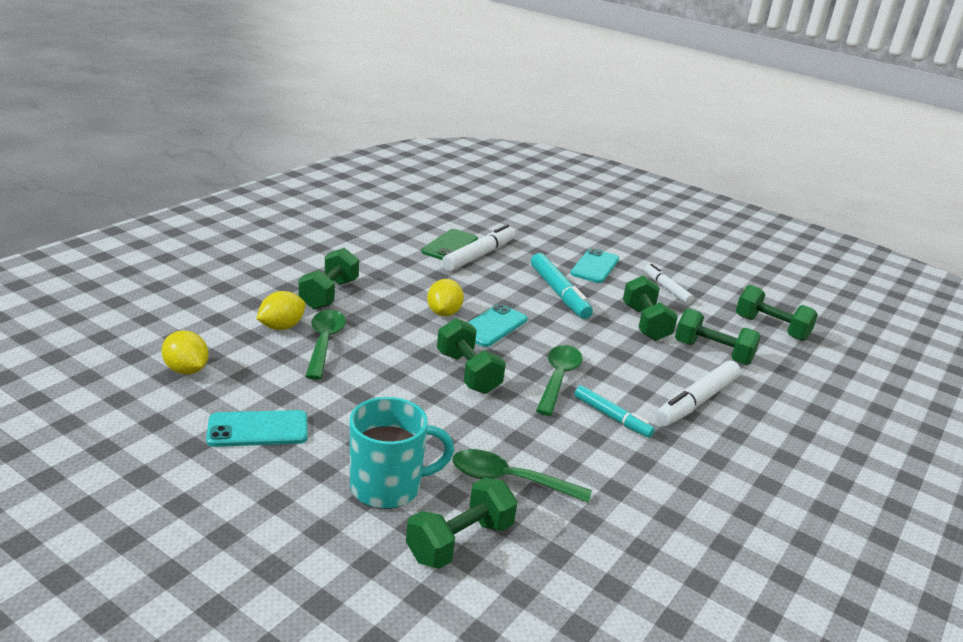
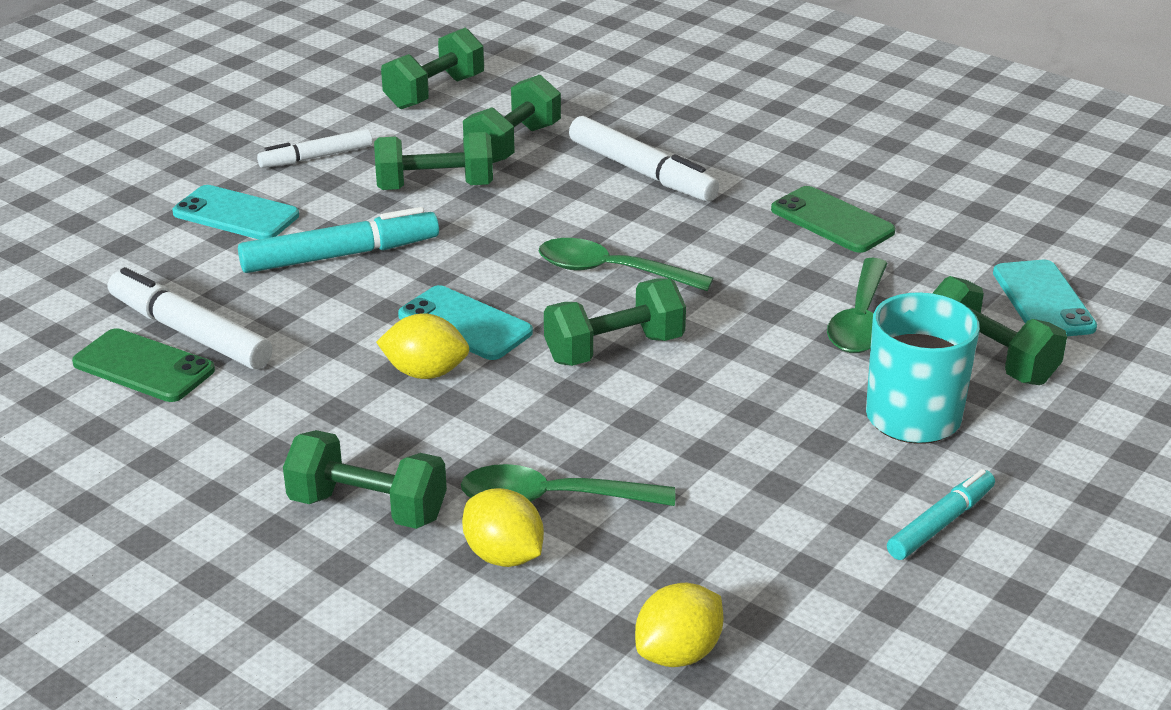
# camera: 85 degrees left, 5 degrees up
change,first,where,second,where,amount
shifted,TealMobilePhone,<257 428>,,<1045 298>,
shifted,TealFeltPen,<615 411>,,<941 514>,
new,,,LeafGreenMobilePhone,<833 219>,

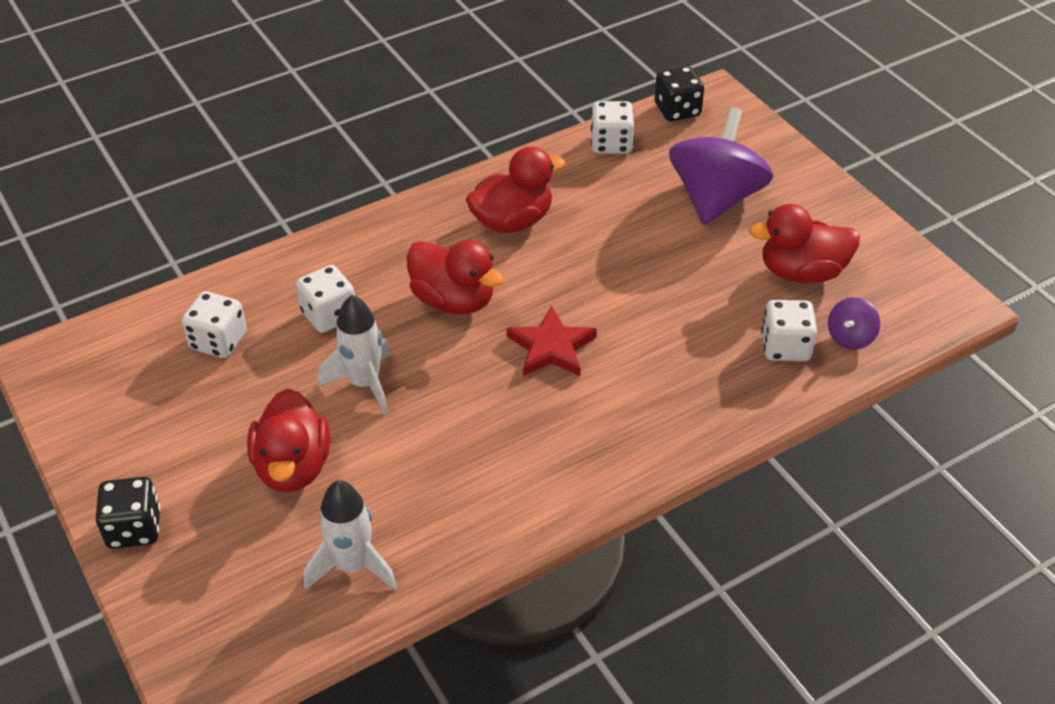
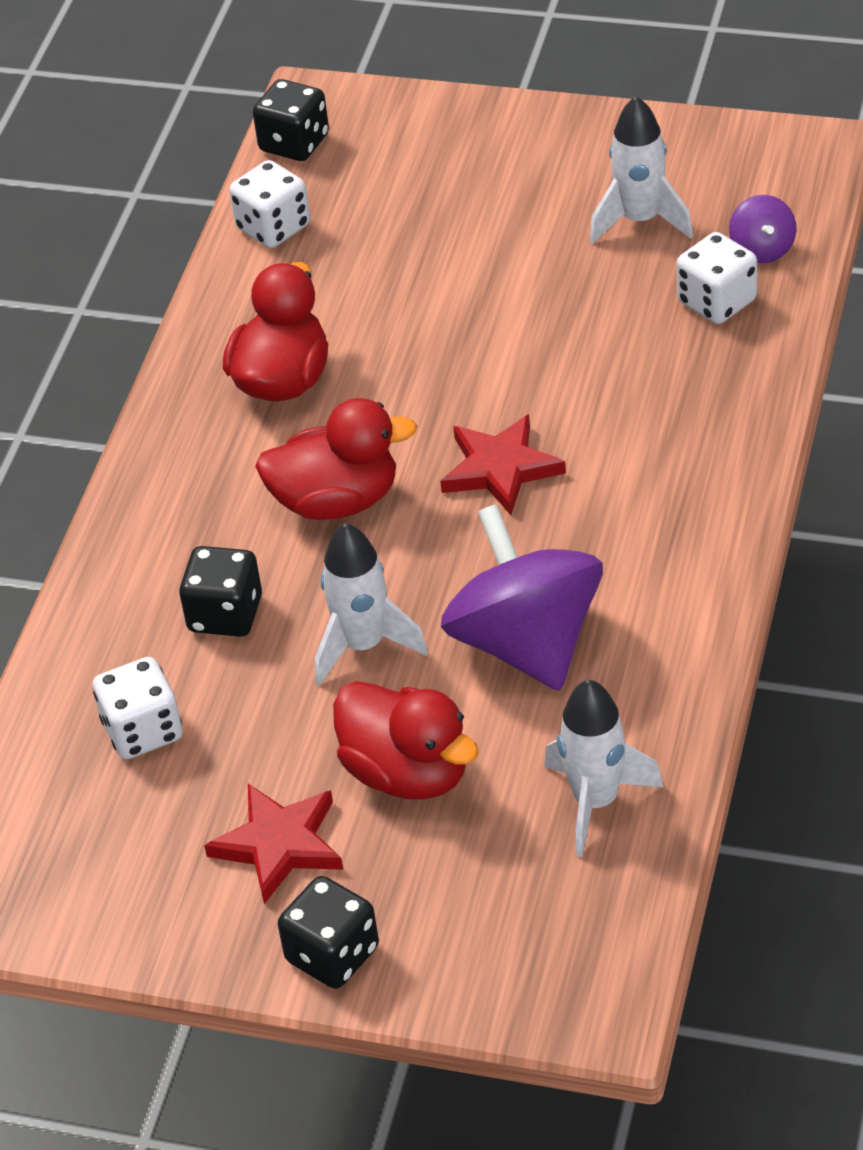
# camera: 40 degrees left, 0 degrees up
change,first,where,second,where,amount
repainted,PureWhiteGameDie,<325 299>,BlackGameDie,<220 591>,
shifted,VioletSpinningTop,<721 166>,,<522 597>,
swapped,RedDuck,<804 243>,PureWhiteRocket,<641 170>,
new,,,RedStarShape,<273 844>,

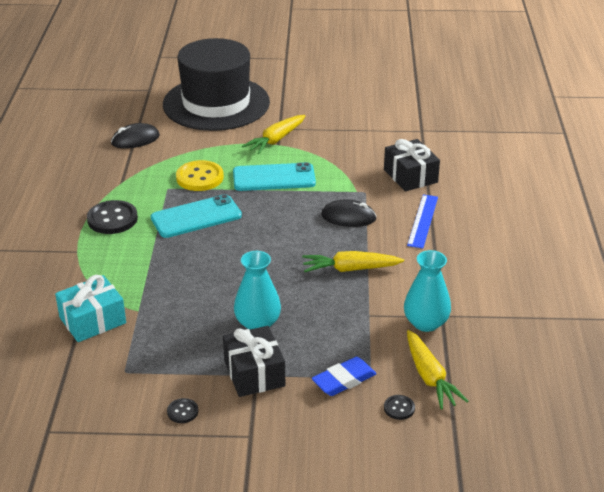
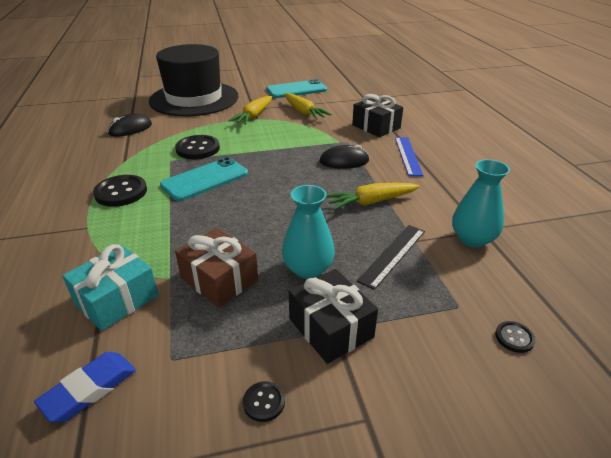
# camera: 15 degrees left, 0 degrees up
change,first,where,second,where,amount
repainted,YellowShirtButton,<200 175>,BlackShirtButton,<197 147>,
shifted,TealMobilePhone,<274 176>,,<296 88>,
shifted,BluePencilEraser,<344 376>,,<85 387>,
shifted,YellowRootVegetable,<438 369>,,<308 106>,
new,,,RussetGift,<216 267>,
new,,,BlackMeasuringStick,<391 257>,

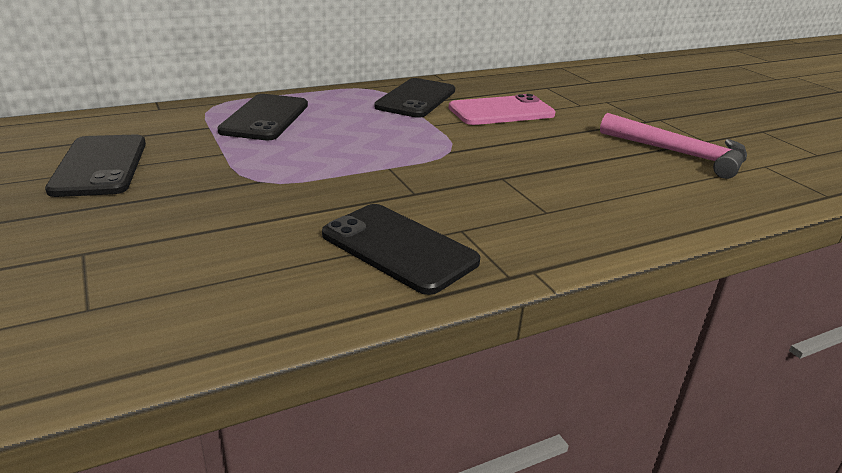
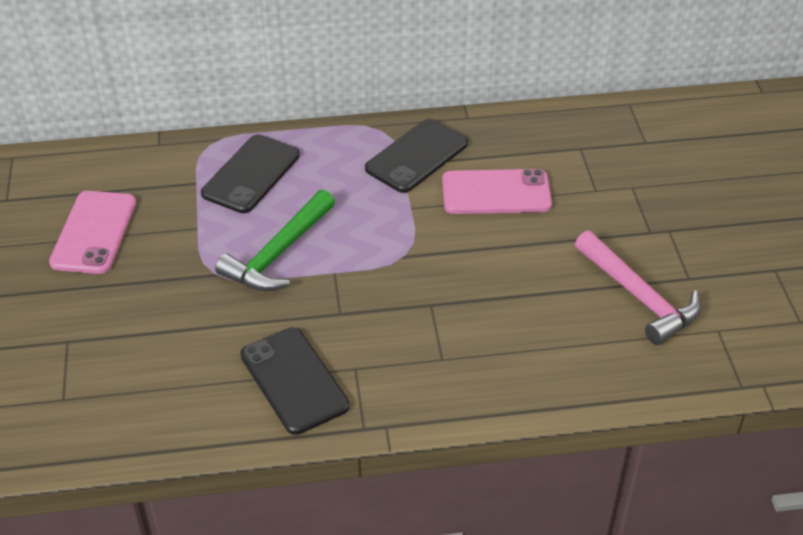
# camera: 20 degrees right, 15 degrees up
change,first,where,second,where,amount
repainted,BlackMobilePhone,<95 166>,PinkMobilePhone,<92 232>,
new,,,LeafGreenHammer,<275 240>,

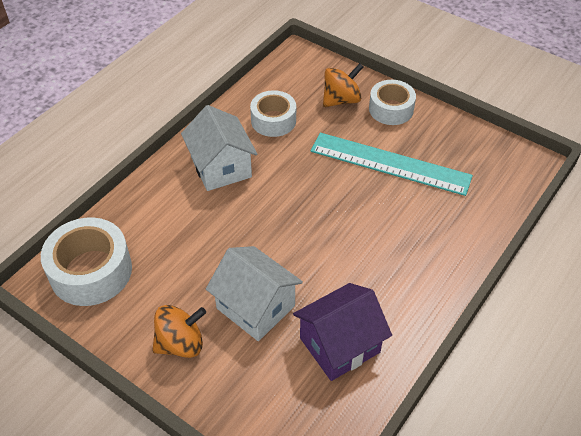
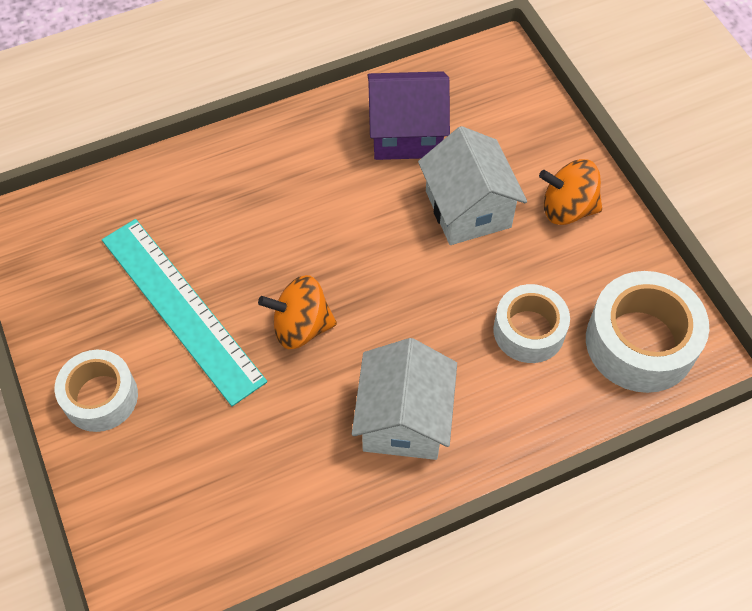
# camera: 150 degrees left, 10 degrees up
change,first,where,second,where,amount
shifted,PureWhiteTape,<273 113>,,<531 323>,
shifted,BrightOrangeSpinningTop,<343 85>,,<297 312>,

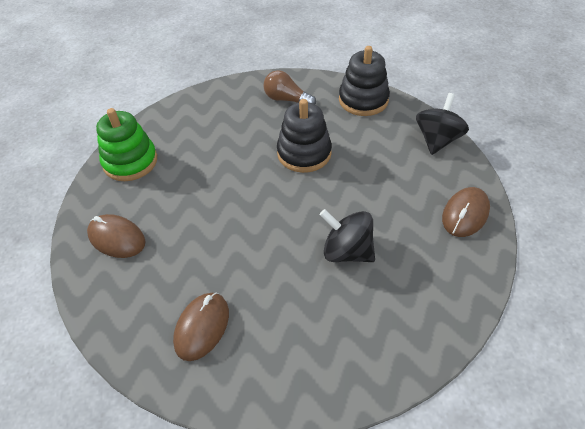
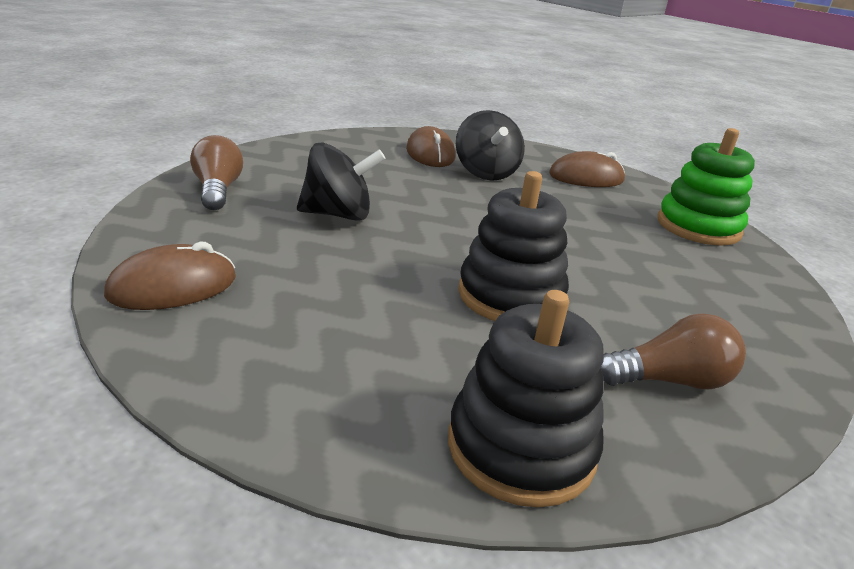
# camera: 140 degrees right, 20 degrees down
change,first,where,second,where,amount
shifted,BlackSpinningTop,<442 124>,,<490 145>,
rotated,RussetPcMouse,<466 212>,,<170 275>,60 degrees clockwise
new,,,RussetLightbulb,<216 172>,

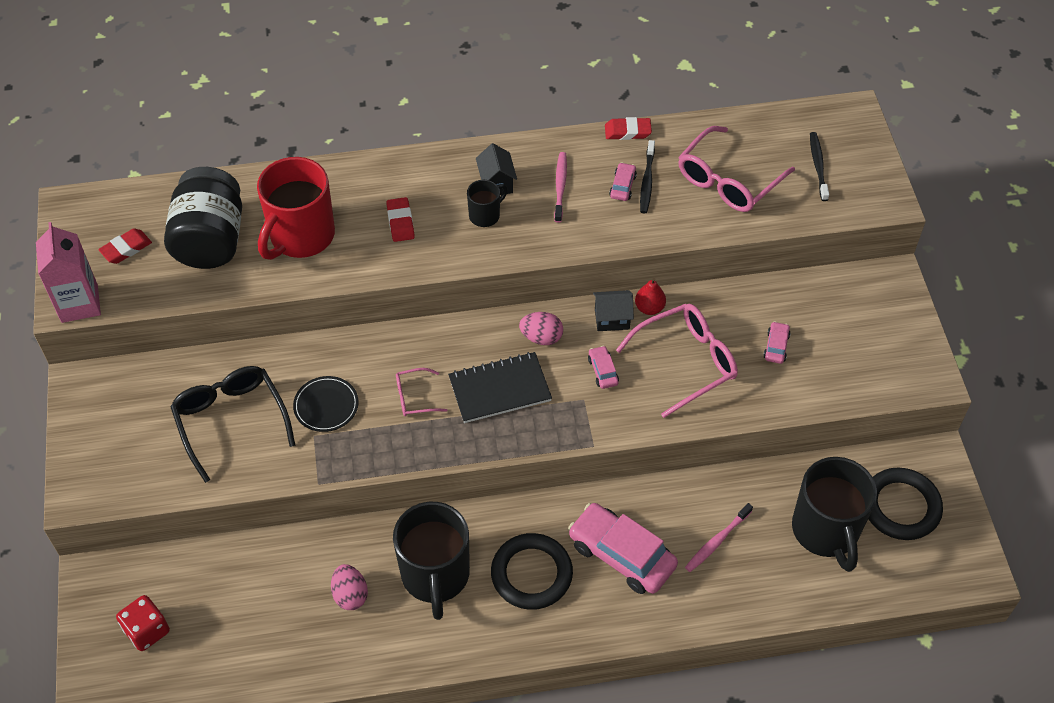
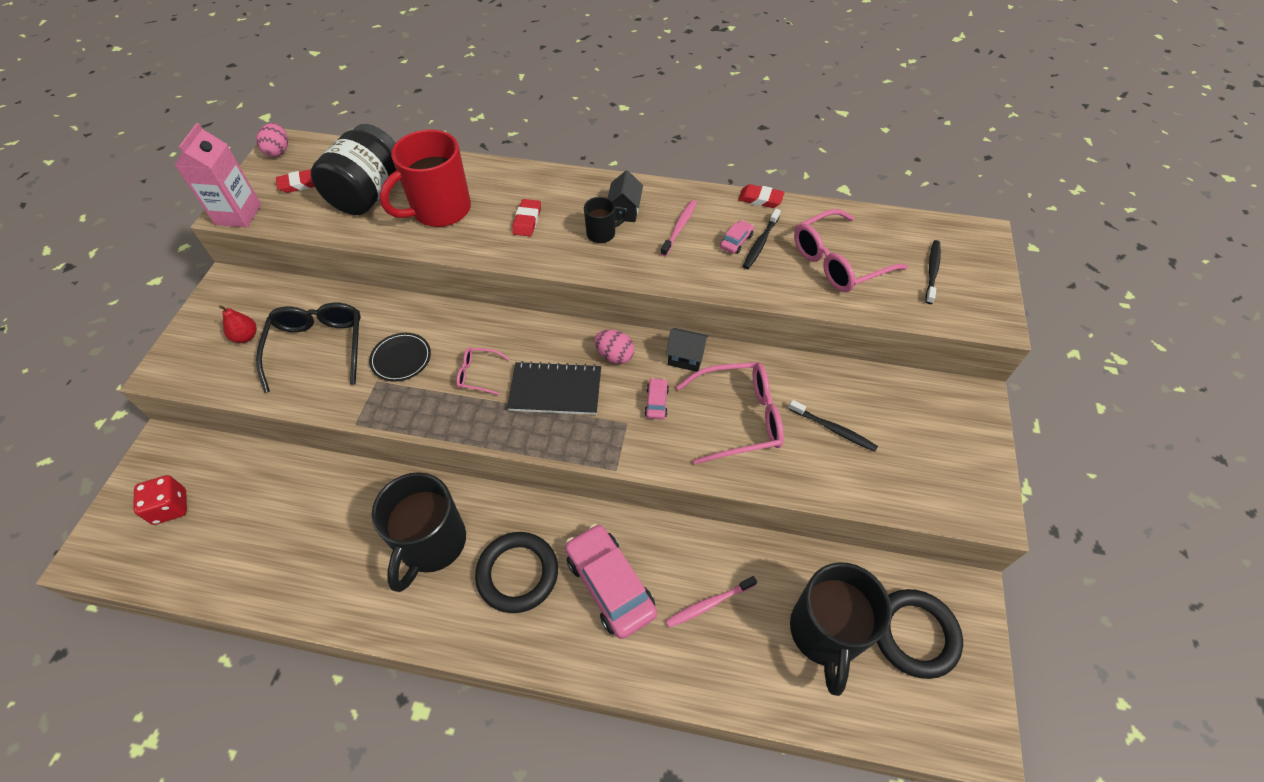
# camera: 20 degrees right, 0 degrees up
change,first,where,second,where,amount
shifted,PinkEgg,<349 587>,,<272 140>,
shifted,RedToyPear,<650 296>,,<238 324>,
swapped,PinkToyCar,<777 342>,BlackDentalBrush,<833 426>,

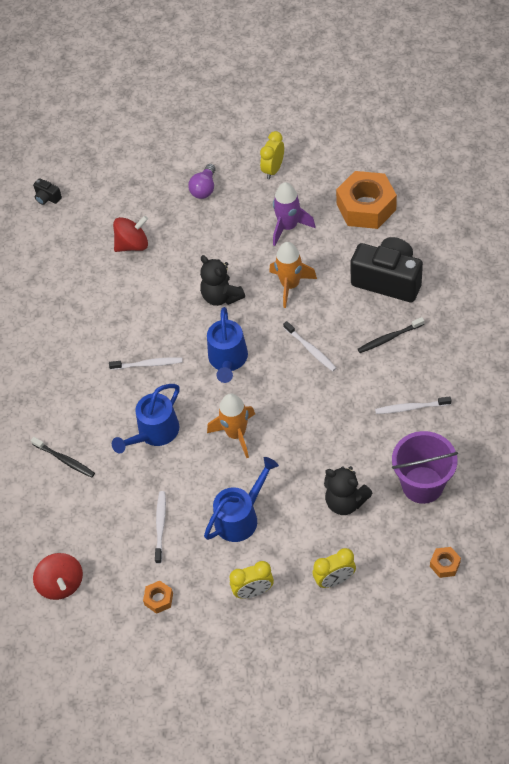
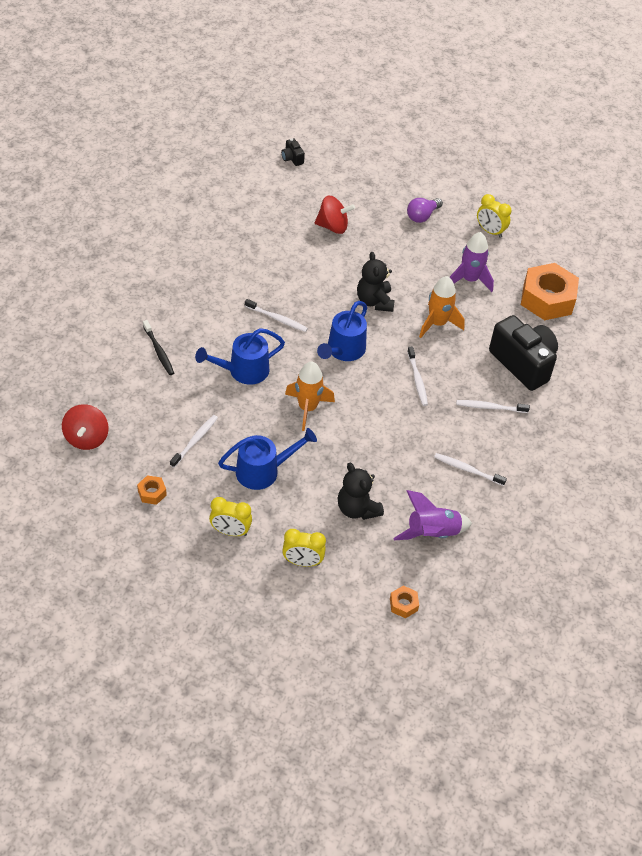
# camera: 20 degrees right, 5 degrees down
change,first,where,second,where,amount
rotated,YellowBedsideClock,<272 155>,,<494 216>,105 degrees counterclockwise
repainted,BlackDentalBrush,<391 335>,PureWhiteDentalBrush,<493 406>,
swapped,VioletBucket,<425 467>,VioletRocket,<432 515>,

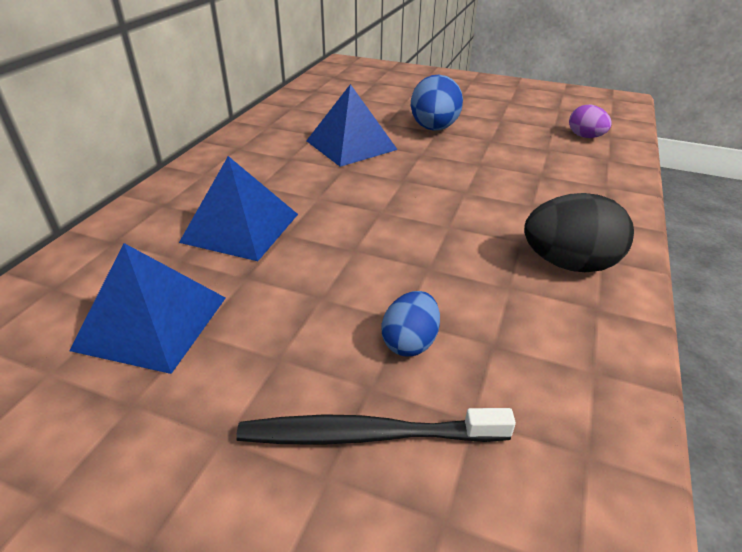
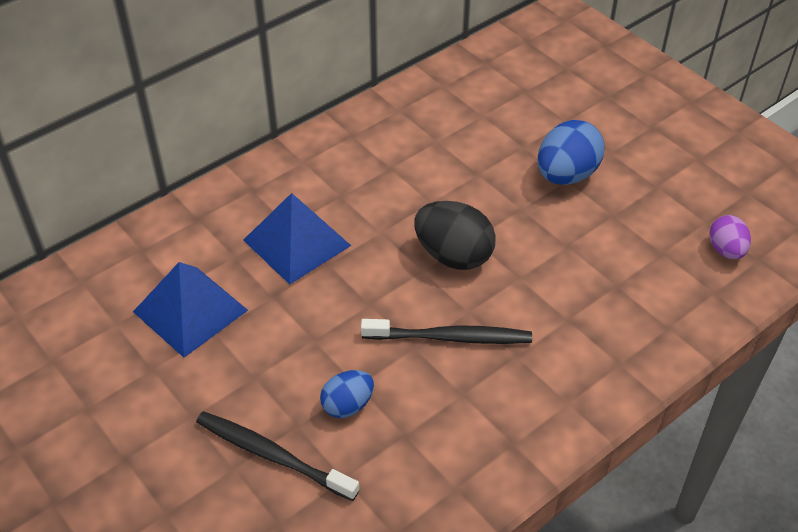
# camera: 30 degrees right, 10 degrees up
change,first,where,second,where,amount
gone,BluePyramid,<352 125>,,,
shifted,BlackEgg,<579 232>,,<455 235>,
new,,,BlackDentalBrush,<446 331>,

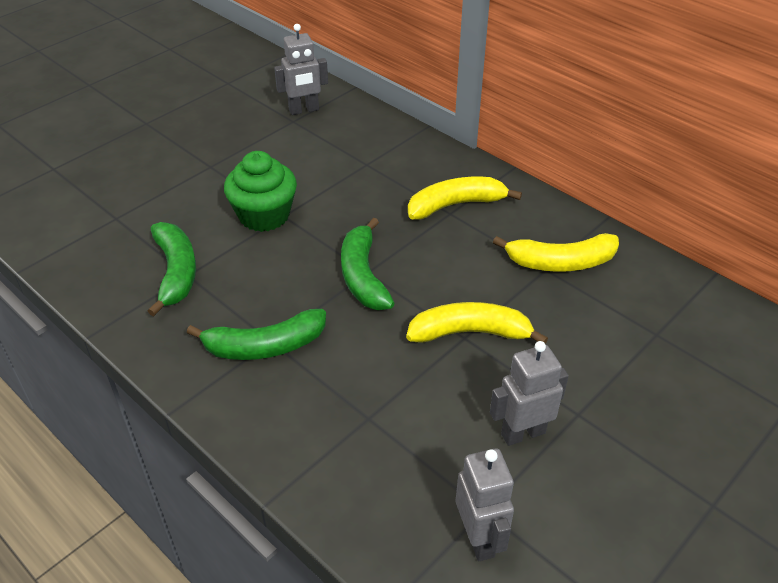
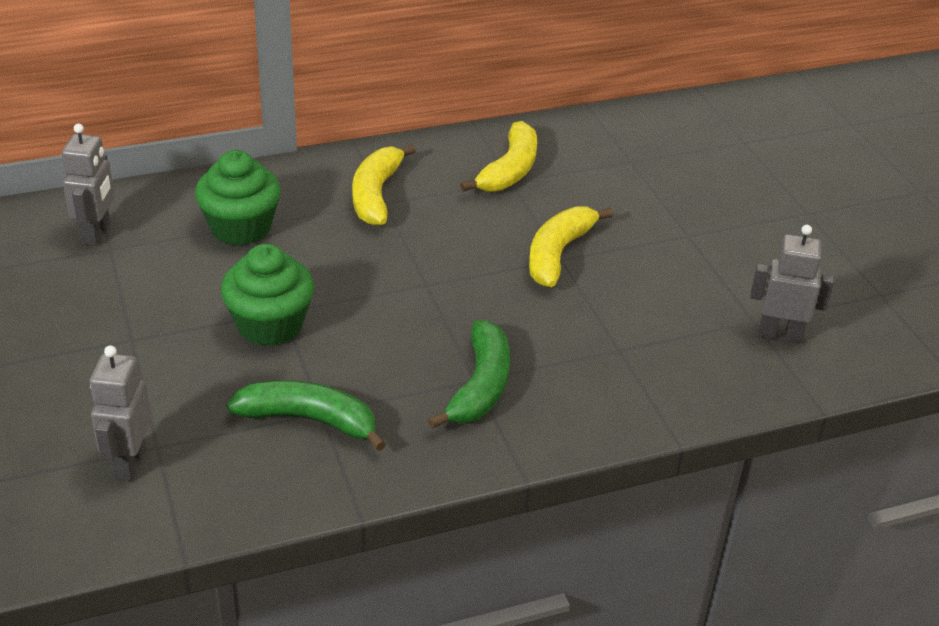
# camera: 65 degrees left, 5 degrees down
change,first,where,second,where,amount
gone,LeafGreenBanana,<367 263>,,,
shifted,GreyRobotFigure,<529 393>,,<120 413>,
new,,,LeafGreenFairyCake,<238 198>,

